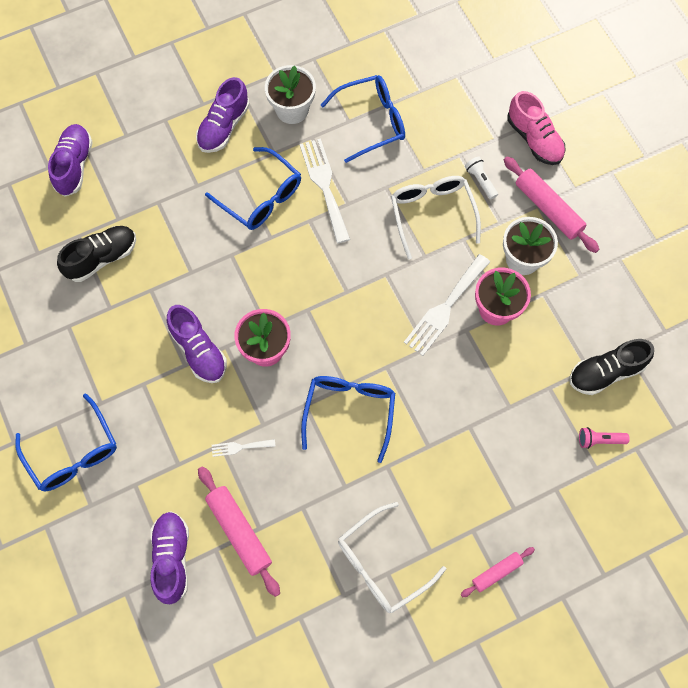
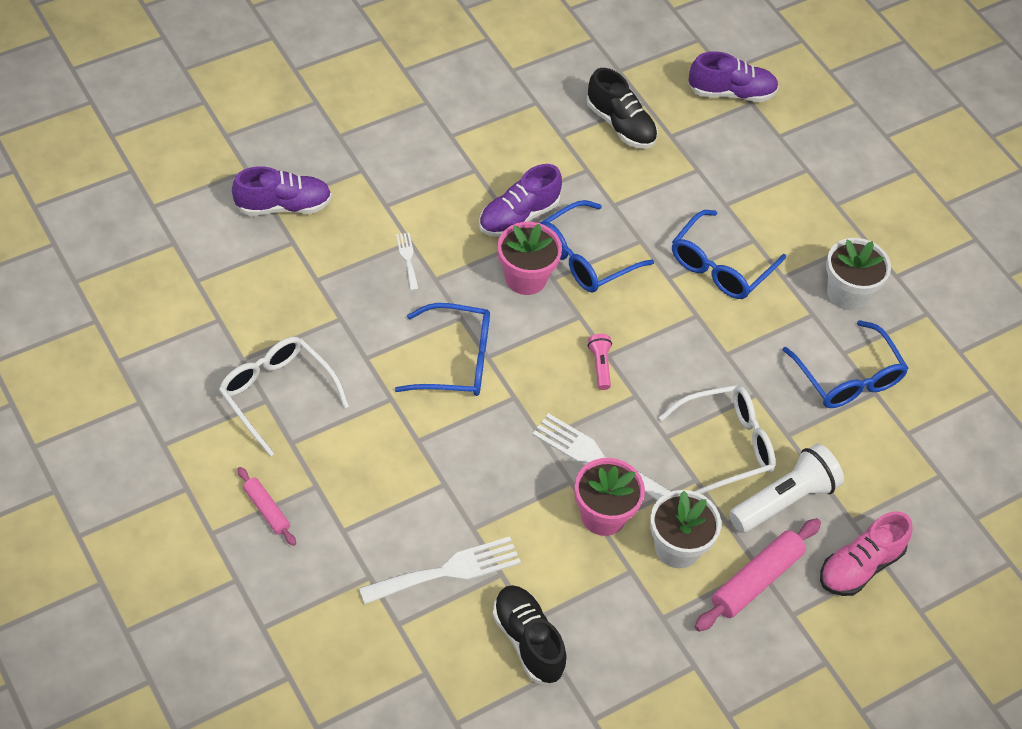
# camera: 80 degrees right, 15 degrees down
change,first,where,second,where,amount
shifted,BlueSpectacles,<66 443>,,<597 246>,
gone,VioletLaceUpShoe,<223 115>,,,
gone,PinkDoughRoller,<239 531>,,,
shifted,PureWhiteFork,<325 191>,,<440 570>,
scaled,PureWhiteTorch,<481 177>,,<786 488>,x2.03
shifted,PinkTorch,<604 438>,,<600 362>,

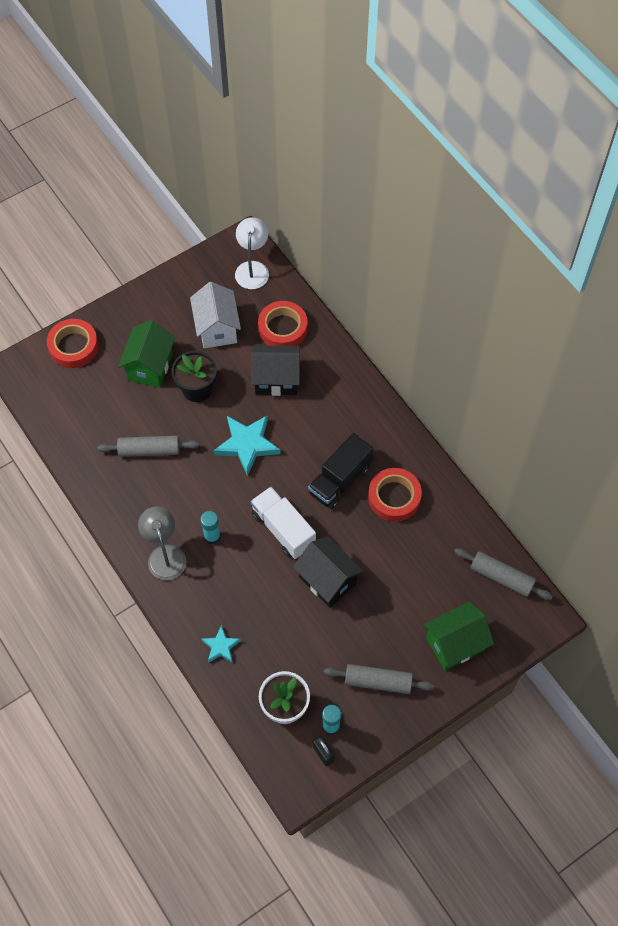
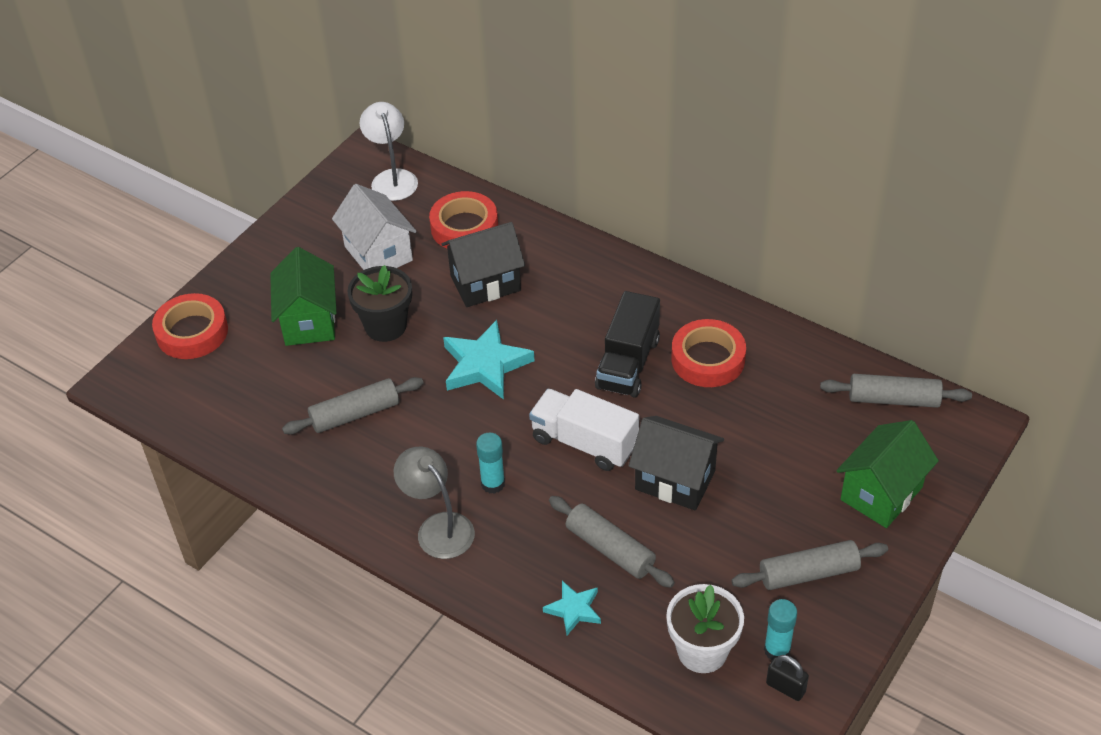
# camera: 20 degrees left, 15 degrees down
change,first,where,second,where,amount
new,,,GreyDoughRoller,<612 542>,

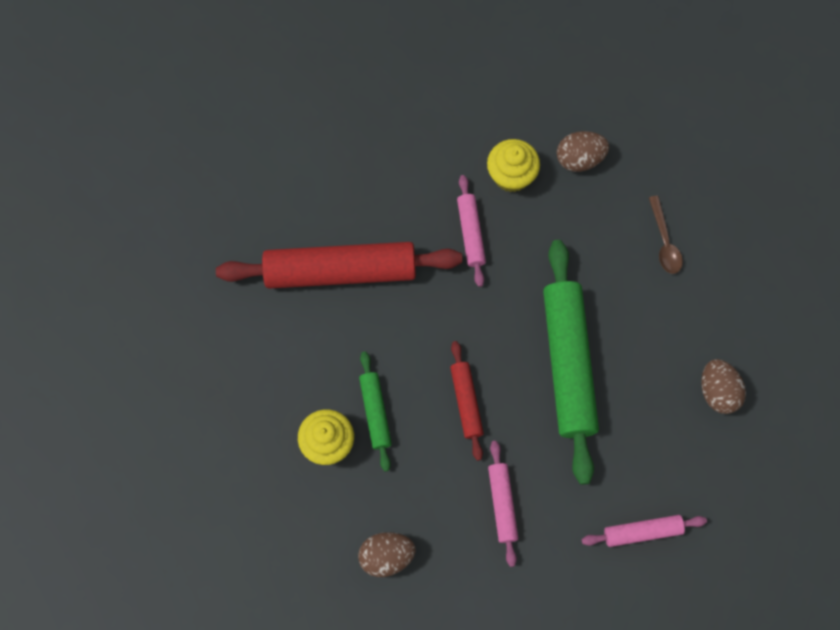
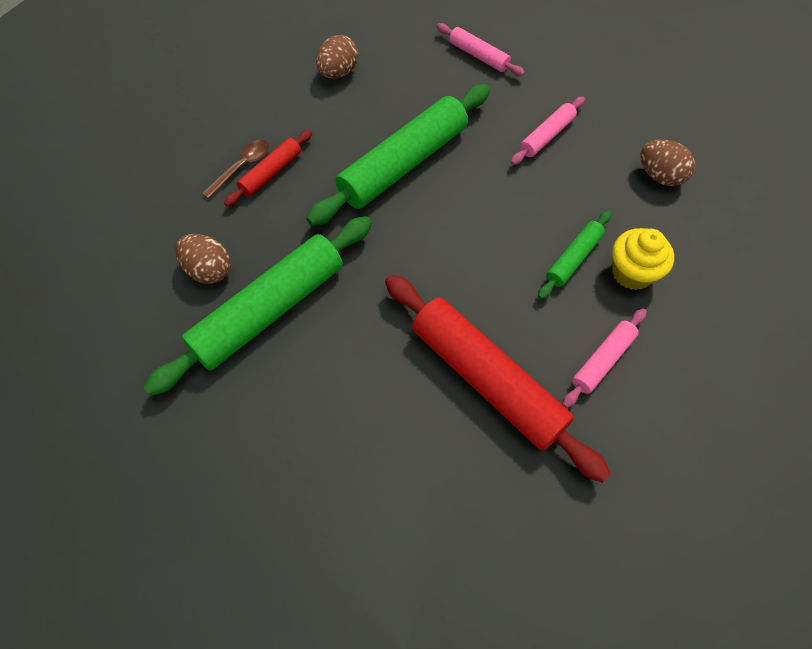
# camera: 130 degrees left, 10 degrees down
change,first,where,second,where,amount
shifted,RedDoughRoller,<467 401>,,<268 168>,
shifted,PinkDoughRoller,<471 231>,,<604 358>,
swapped,YellowFairyCake,<513 165>,LeafGreenDoughRoller,<257 306>,

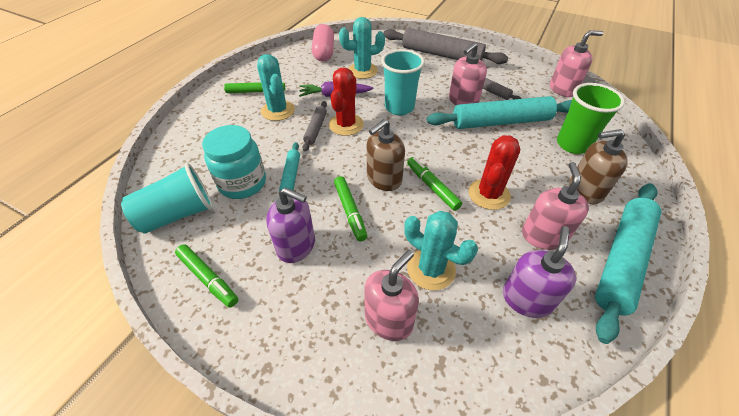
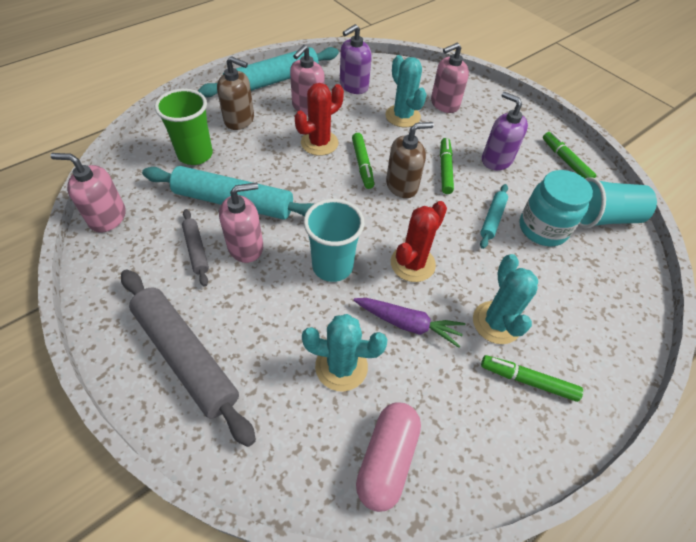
# camera: 160 degrees left, 5 degrees up
change,first,where,second,where,amount
gone,GreyDoughRoller,<314 126>,,,

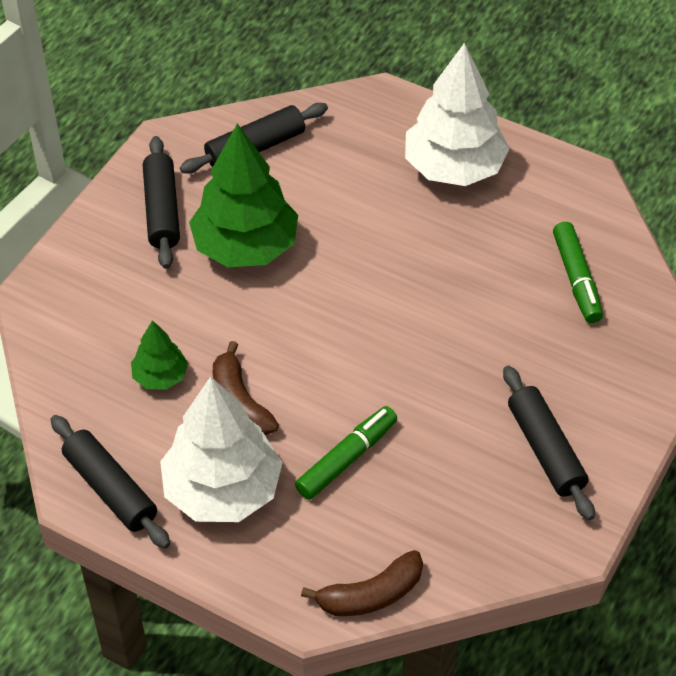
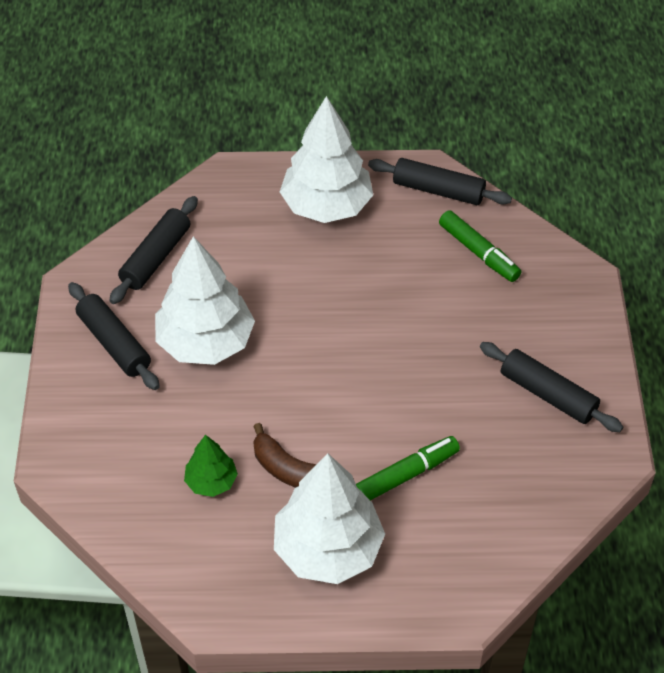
# camera: 30 degrees left, 0 degrees up
change,first,where,second,where,amount
shifted,BlackDoughRoller,<110 482>,,<440 181>,
repainted,LeafGreenToyTree,<243 195>,PureWhiteToyTree,<205 300>,
rotated,LeafGreenFeltPen,<346 453>,,<408 468>,45 degrees clockwise
gone,RussetBanana,<362 583>,,,

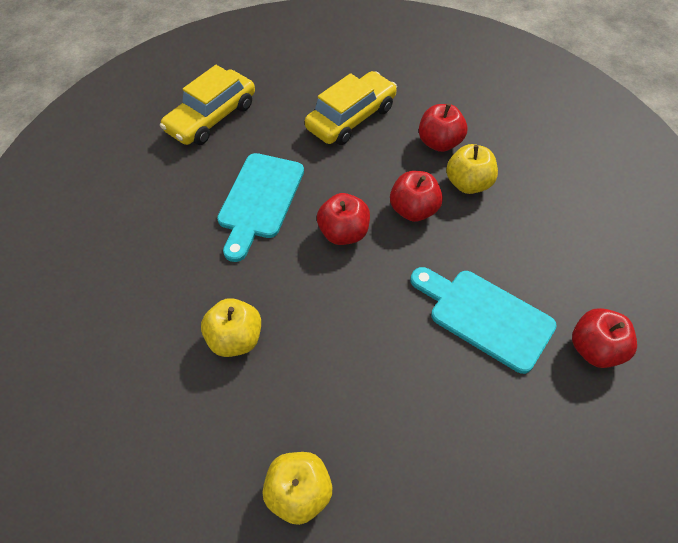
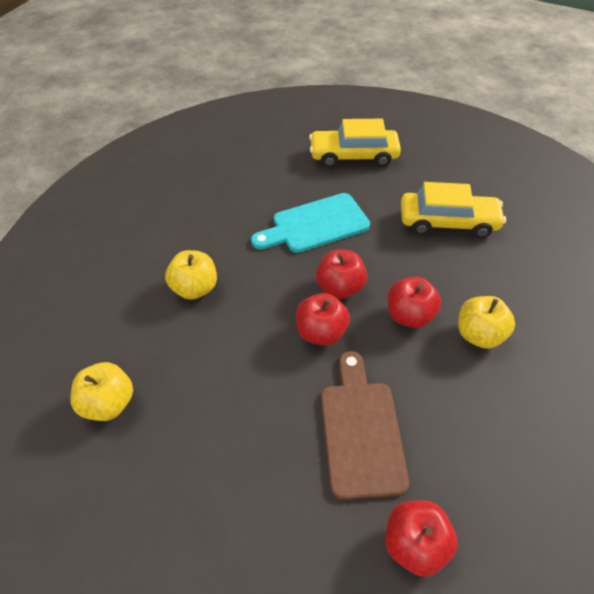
# camera: 50 degrees right, 5 degrees down
change,first,where,second,where,amount
repainted,TealChoppingBoard,<484 320>,RussetChoppingBoard,<365 425>,
shifted,RedApple,<443 128>,,<323 319>,

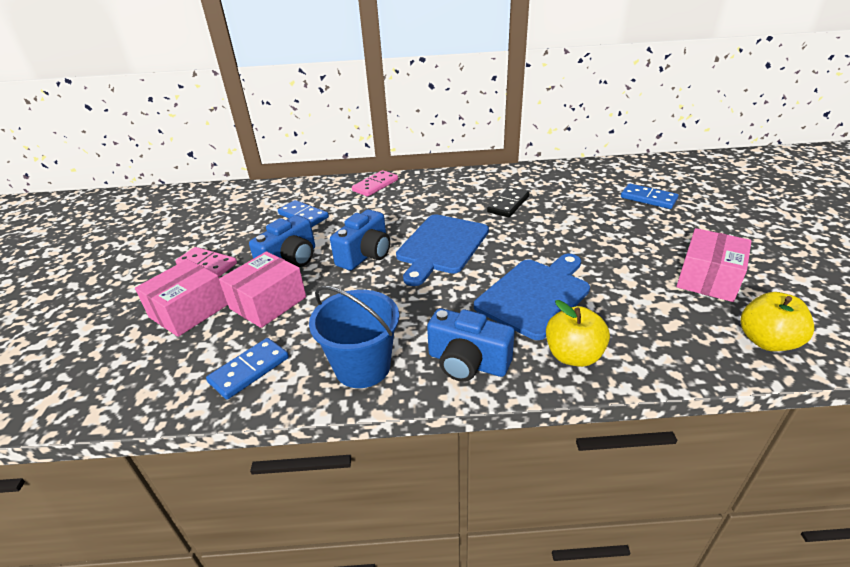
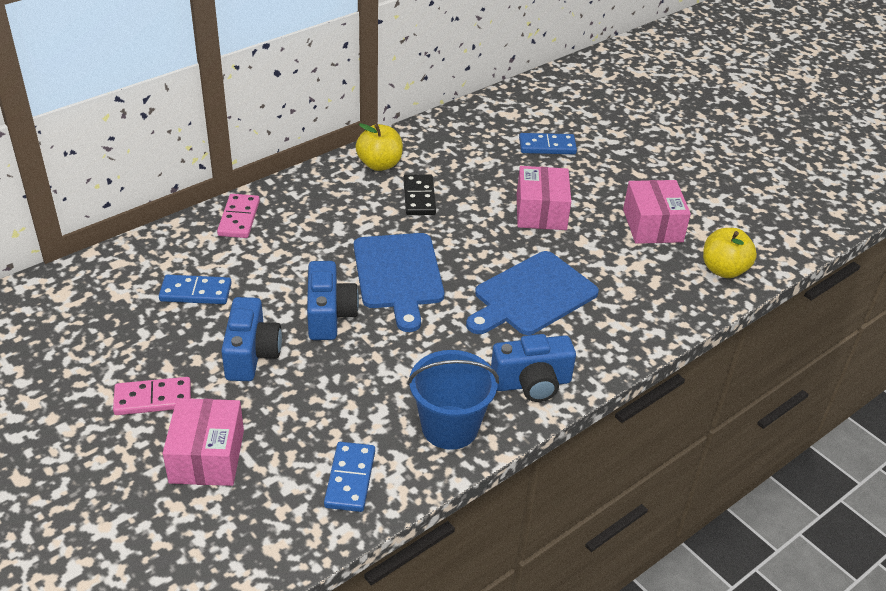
# camera: 40 degrees left, 5 degrees up
change,first,where,second,where,amount
shifted,PinkPackage,<262 289>,,<544 198>,
rotated,BlueChoppingBoard,<532 297>,,<532 293>,135 degrees counterclockwise
shifted,YellowApple,<578 333>,,<379 147>,

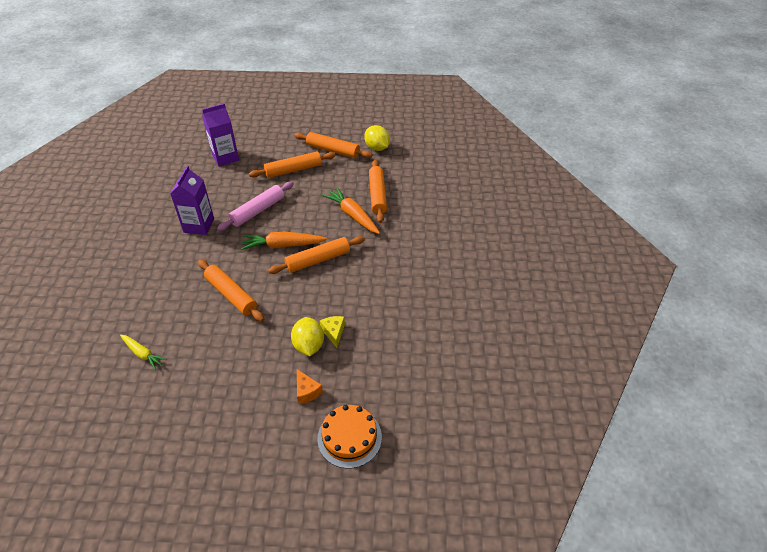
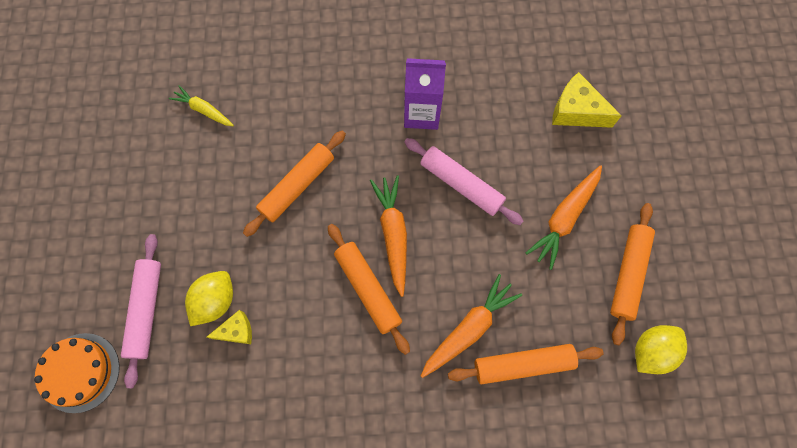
# camera: 85 degrees right, 25 degrees up
change,first,where,second,where,amount
rotated,YellowRootVegetable,<143 352>,,<201 105>,90 degrees clockwise
swapped,VioletCarton,<220 135>,YellowCheeseWedge,<587 100>,
swapped,BrightOrangeDoughRoller,<292 165>,BrightOrangeRootVegetable,<564 217>,
rotated,YellowCitrusFruit,<307 336>,,<209 298>,45 degrees counterclockwise
swapped,BrightOrangeCheeseWedge,<310 386>,PinkDoughRoller,<141 311>,

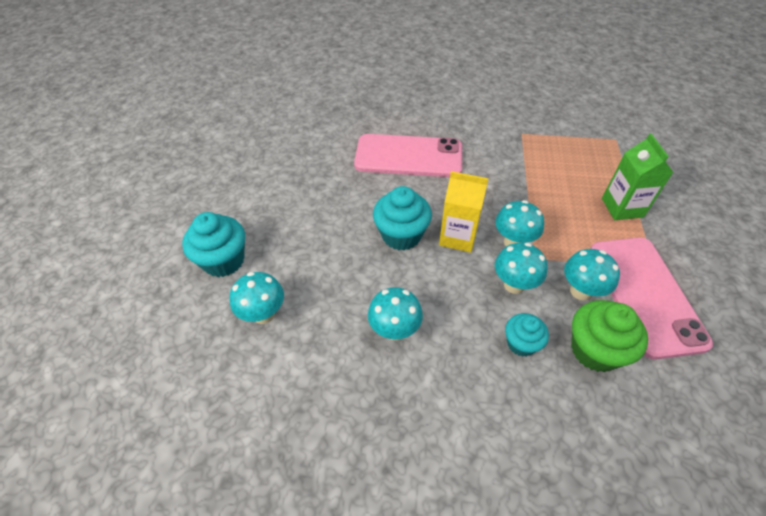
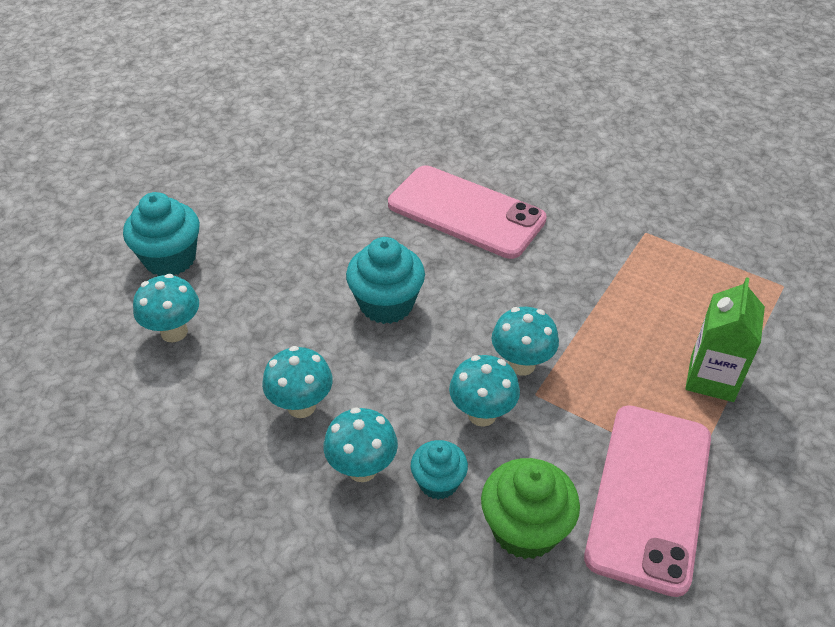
# camera: 25 degrees right, 5 degrees down
change,first,where,second,where,amount
gone,YellowCarton,<464 212>,,,
shifted,TealFungus,<592 274>,,<360 444>,

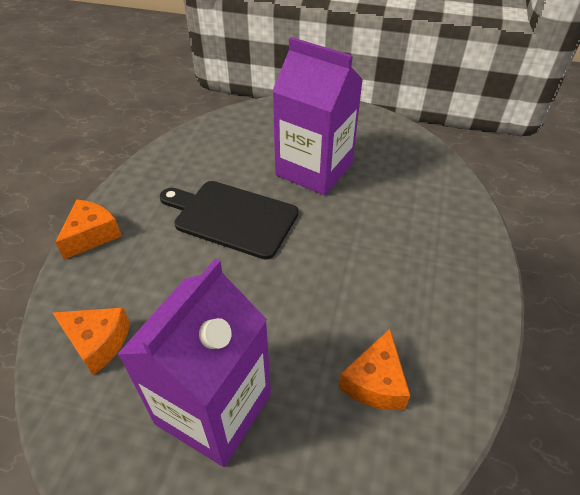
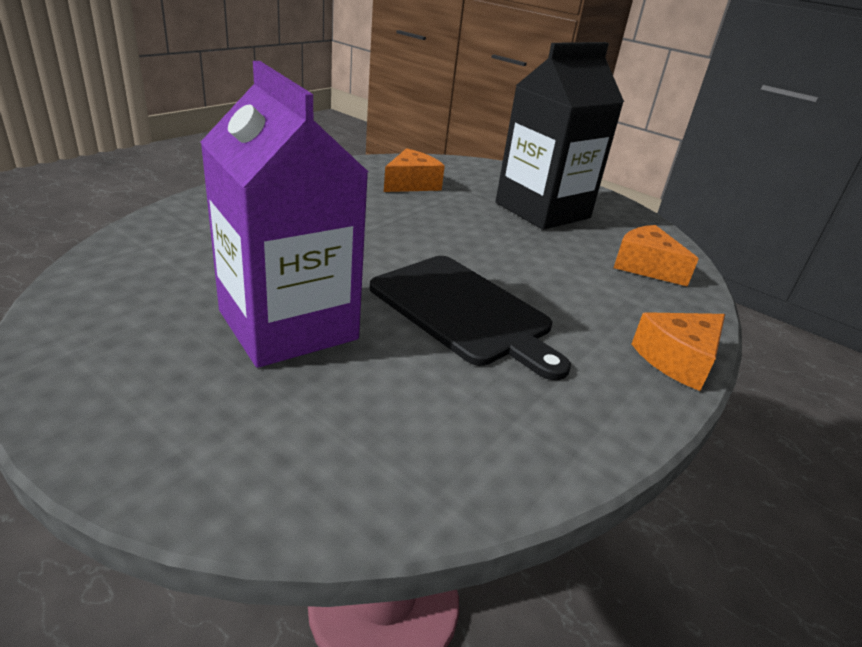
# camera: 160 degrees left, 15 degrees down
change,first,where,second,where,amount
repainted,VioletCarton,<194 363>,BlackCarton,<560 136>,

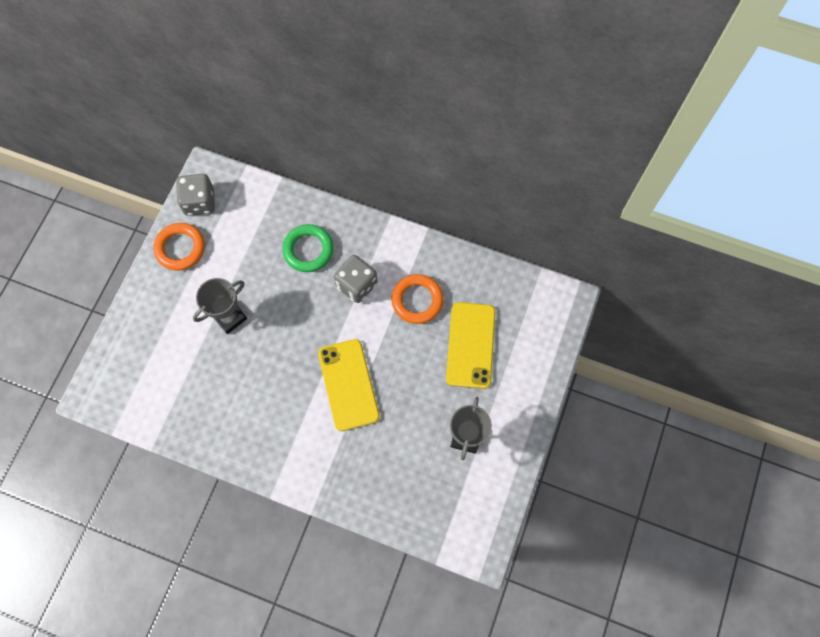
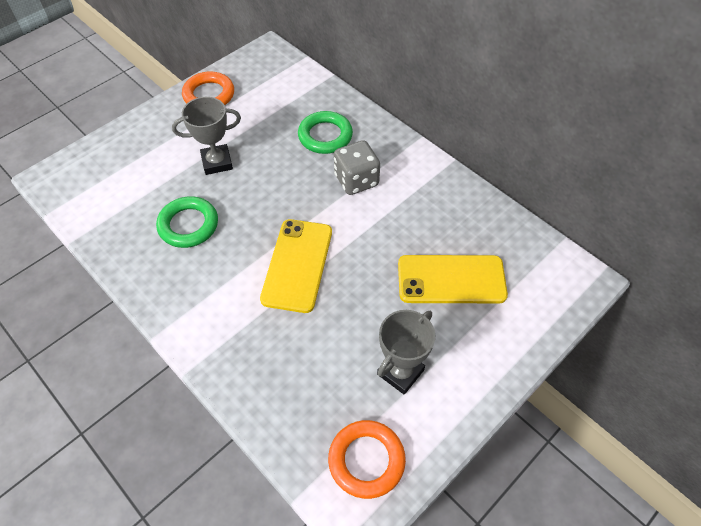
# camera: 25 degrees right, 15 degrees down
change,first,where,second,where,amount
gone,GreyGameDie,<195 195>,,,
shifted,BrightOrangeTorus,<417 299>,,<367 459>,
rotated,YellowMobilePhone,<471 345>,,<453 279>,60 degrees clockwise
new,,,LeafGreenTorus,<187 222>,

